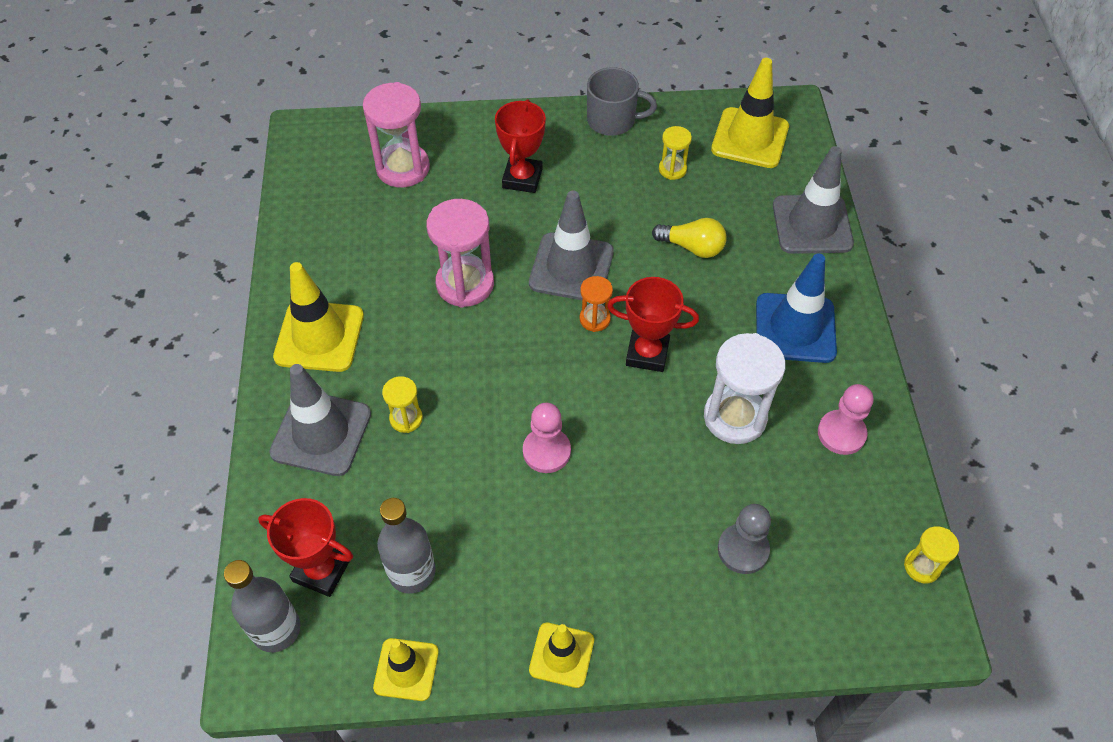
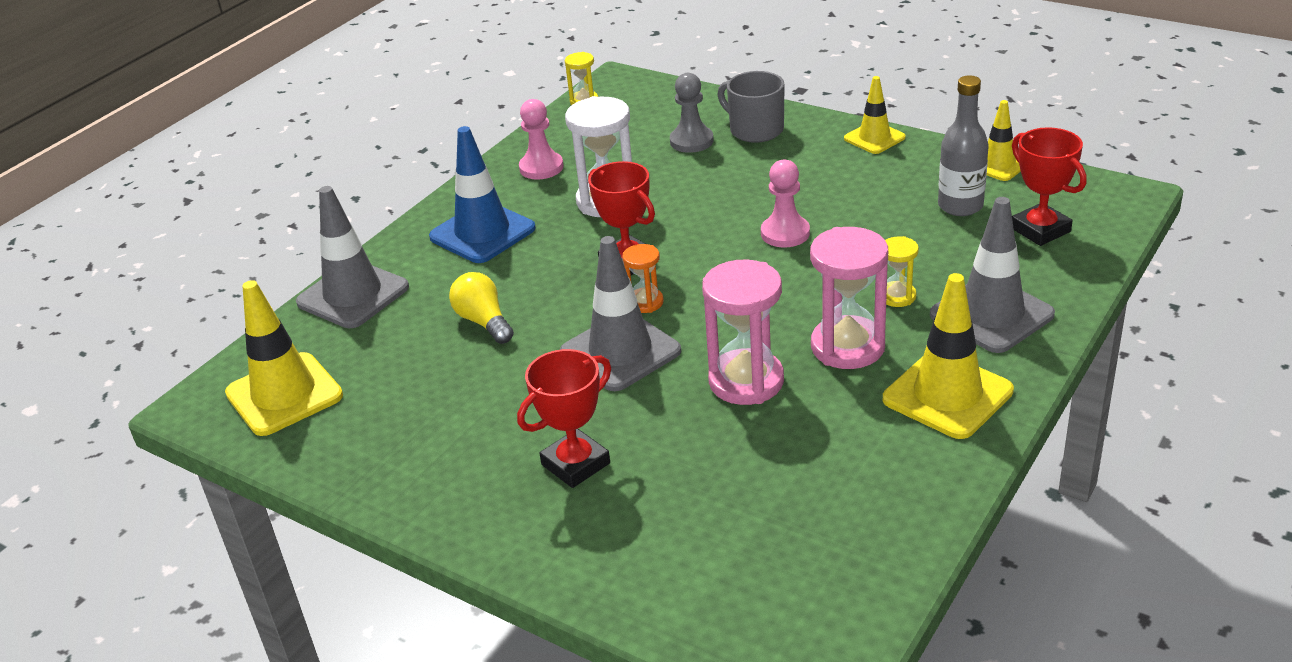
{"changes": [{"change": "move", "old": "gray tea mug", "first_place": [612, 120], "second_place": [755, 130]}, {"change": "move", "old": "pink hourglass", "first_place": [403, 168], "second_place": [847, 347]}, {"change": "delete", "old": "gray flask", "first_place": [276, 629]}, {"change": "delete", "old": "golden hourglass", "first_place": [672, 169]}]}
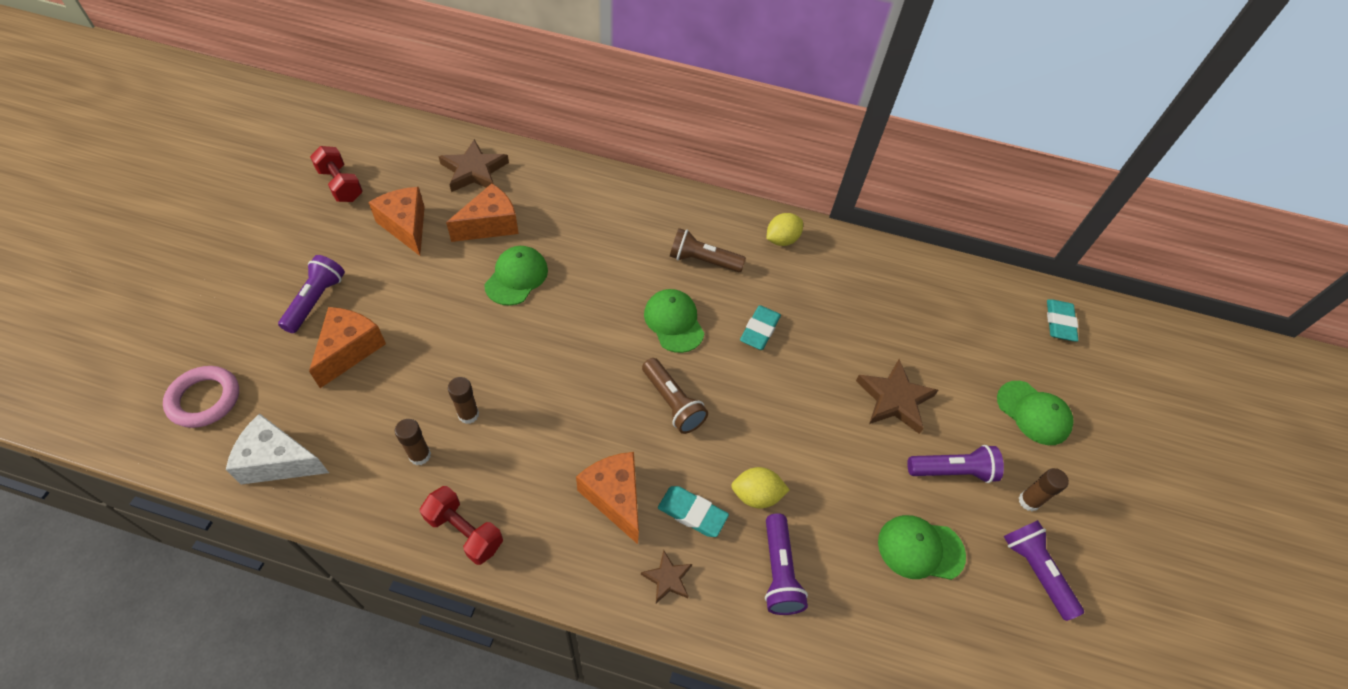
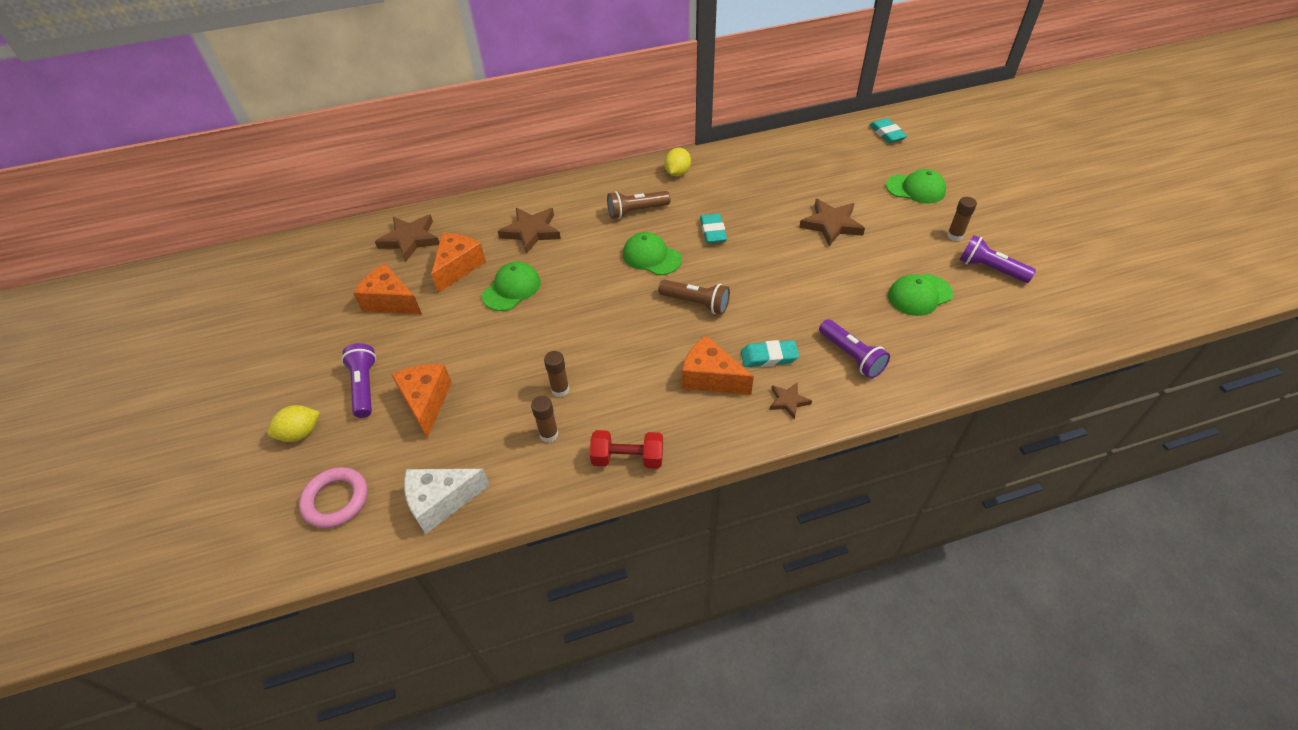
{"changes": [{"change": "move", "old": "golden citrus fruit", "first_place": [756, 495], "second_place": [300, 433]}, {"change": "rotate", "old": "emerald cap", "first_place": [516, 277], "second_place": [512, 289], "degrees": 45}, {"change": "insert", "new": "dark brown star", "second_place": [531, 232]}, {"change": "delete", "old": "scarlet dumbbell", "first_place": [340, 185]}, {"change": "delete", "old": "purple torch", "first_place": [952, 471]}]}
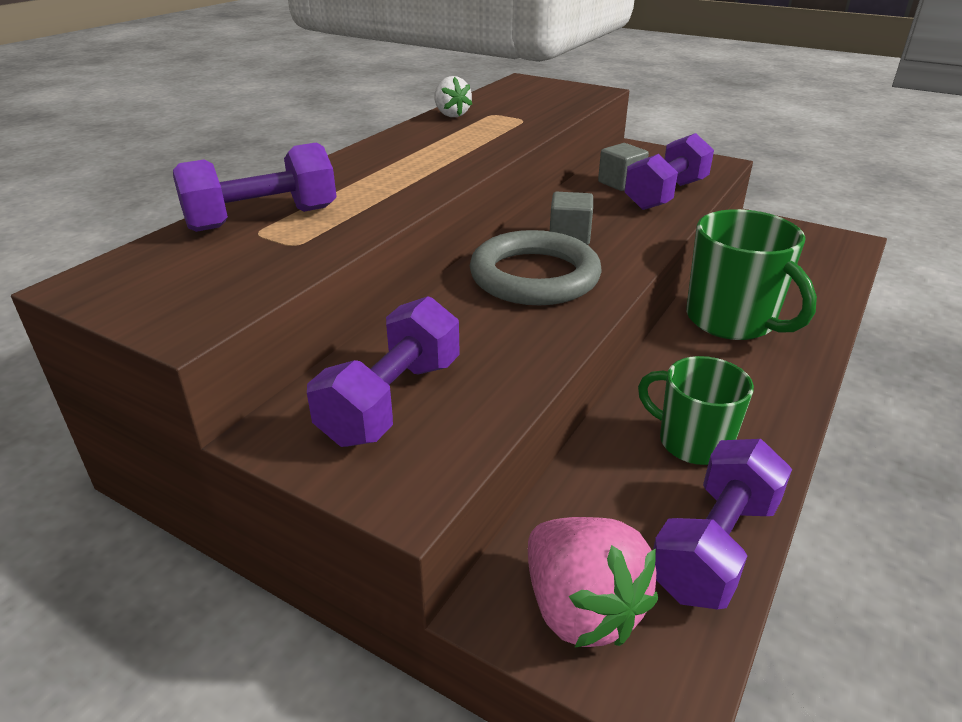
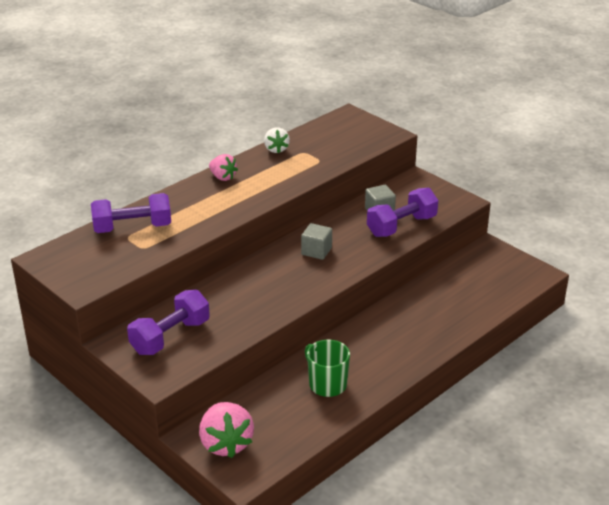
{"changes": [{"change": "insert", "new": "pink berry", "second_place": [222, 177]}, {"change": "delete", "old": "gray ring", "first_place": [534, 276]}, {"change": "delete", "old": "purple dumbbell", "first_place": [715, 546]}, {"change": "delete", "old": "emerald tea mug", "first_place": [732, 321]}]}
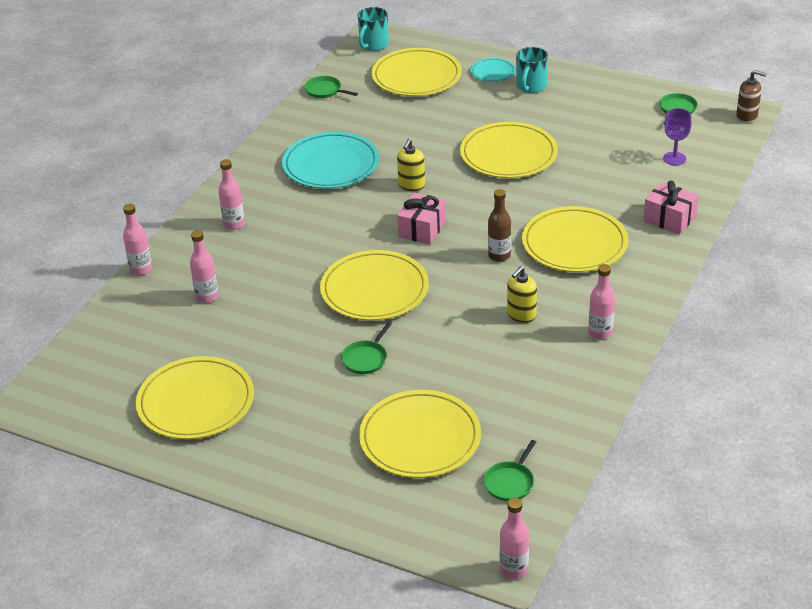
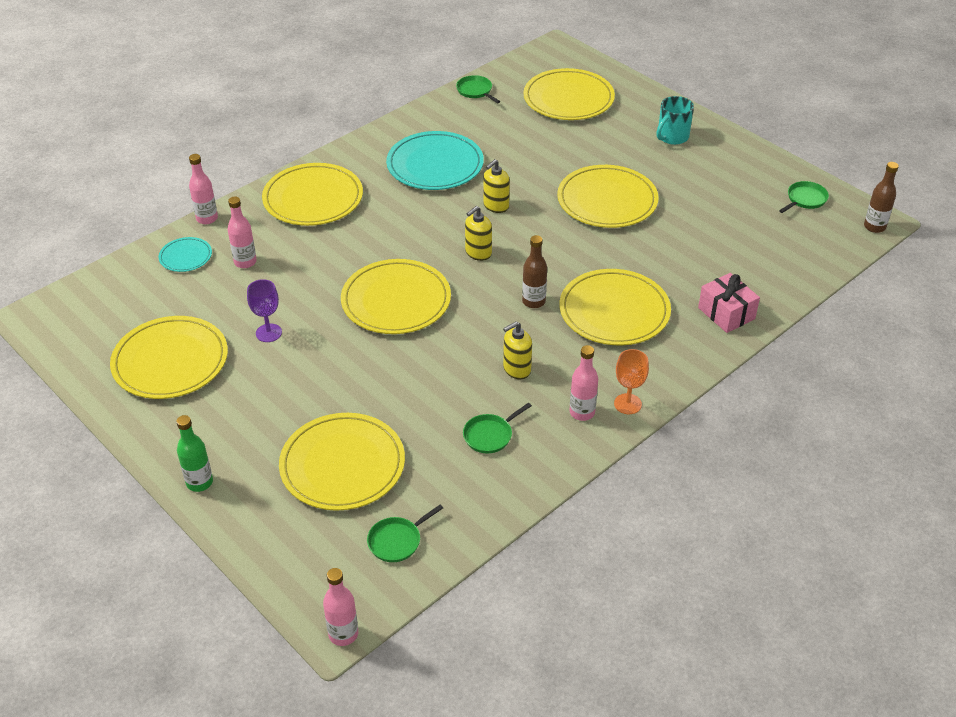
{"changes": [{"change": "move", "old": "aqua dinner plate", "first_place": [493, 72], "second_place": [185, 257]}, {"change": "insert", "new": "emerald flask", "second_place": [199, 482]}, {"change": "move", "old": "purple wine glass", "first_place": [674, 158], "second_place": [268, 333]}, {"change": "replace", "old": "pink flask", "new": "golden dinner plate", "first_place": [234, 224], "second_place": [313, 198]}, {"change": "move", "old": "emerald skillet", "first_place": [366, 359], "second_place": [490, 435]}, {"change": "replace", "old": "pink gift", "new": "golden soap dispenser", "first_place": [422, 229], "second_place": [478, 253]}, {"change": "insert", "new": "orange-coloured wine glass", "second_place": [627, 404]}, {"change": "replace", "old": "dark brown soap dispenser", "new": "dark brown flask", "first_place": [747, 117], "second_place": [874, 227]}, {"change": "delete", "old": "aqua tea mug", "first_place": [373, 45]}]}
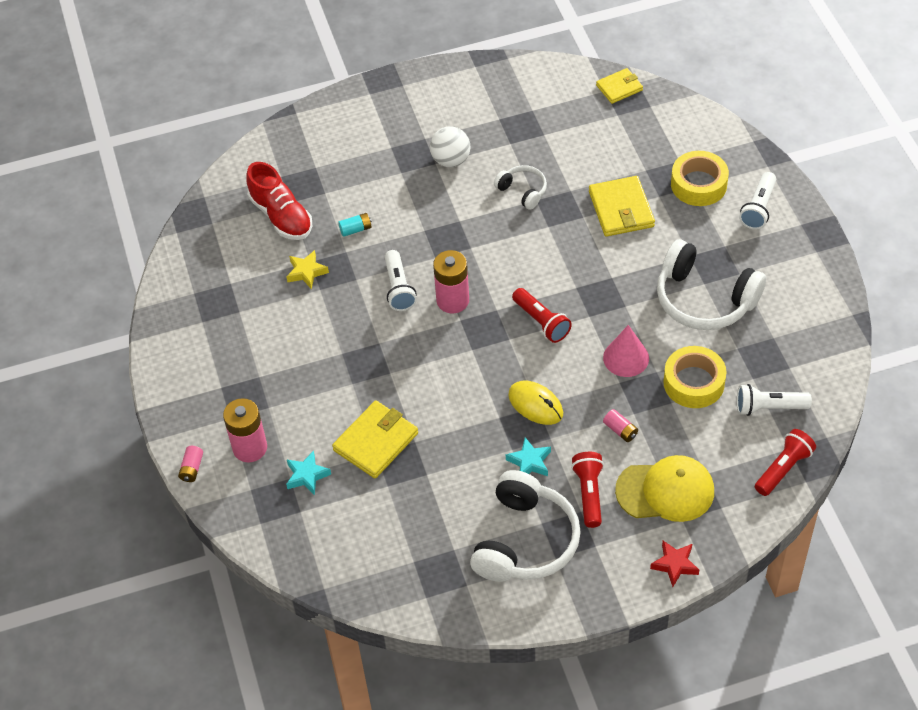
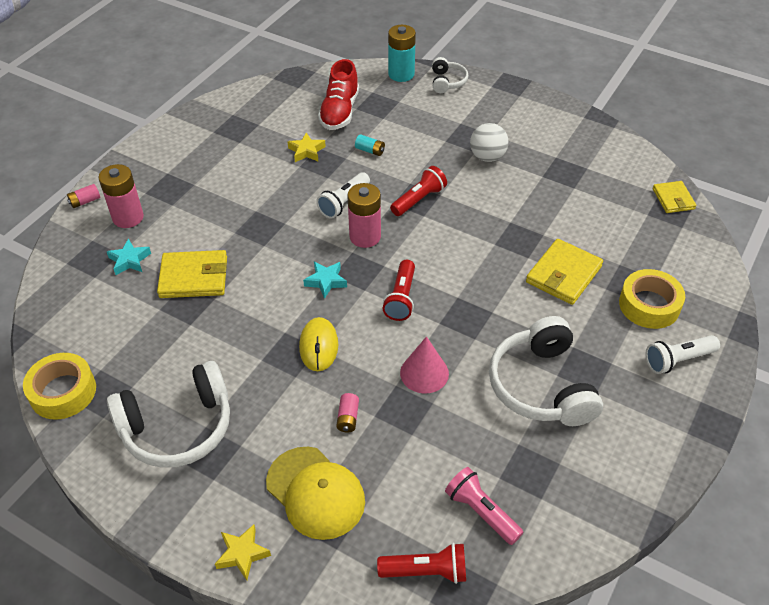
{"changes": [{"change": "move", "old": "golden tape", "first_place": [694, 383], "second_place": [63, 392]}, {"change": "recolor", "old": "scarlet star", "new": "golden star", "first_place": [675, 564], "second_place": [242, 554]}, {"change": "move", "old": "aqua star", "first_place": [529, 462], "second_place": [326, 281]}, {"change": "insert", "new": "aqua battery", "second_place": [401, 74]}, {"change": "move", "old": "scarlet torch", "first_place": [589, 493], "second_place": [419, 200]}, {"change": "move", "old": "white headphones", "first_place": [523, 191], "second_place": [447, 82]}, {"change": "recolor", "old": "white torch", "new": "pink torch", "first_place": [769, 407], "second_place": [481, 512]}, {"change": "rotate", "old": "golden wallet", "first_place": [619, 87], "second_place": [673, 199], "degrees": 60}]}
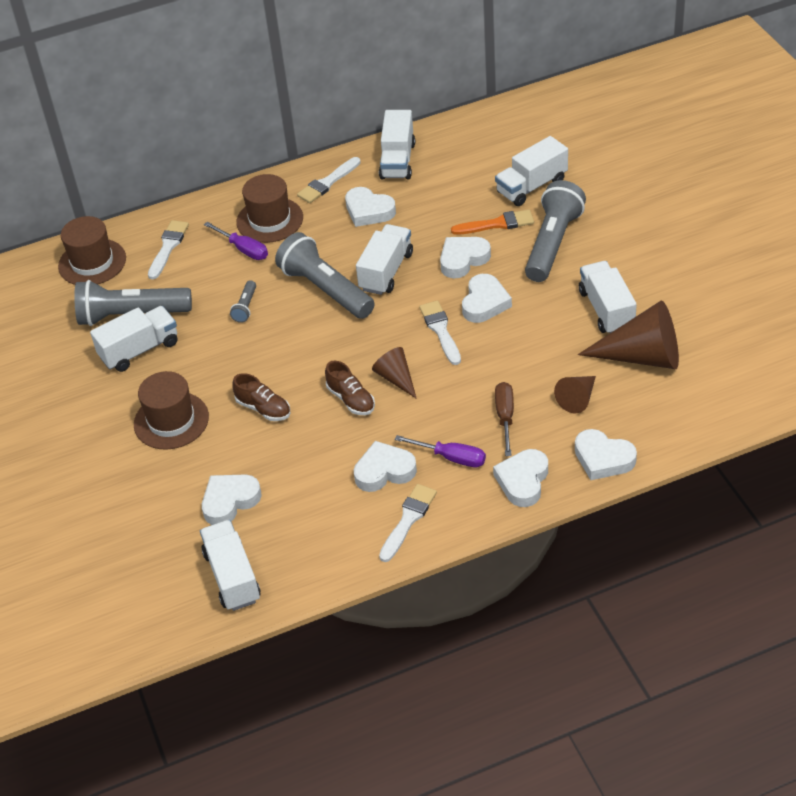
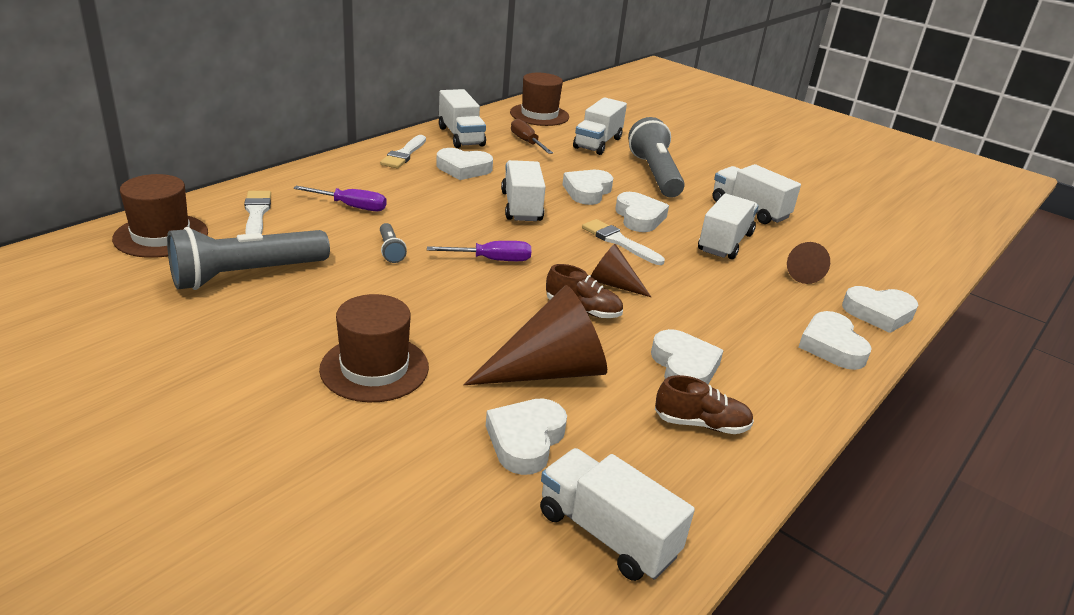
{"changes": [{"change": "move", "old": "purple flat screwdriver", "first_place": [451, 457], "second_place": [492, 260]}, {"change": "move", "old": "dark brown cone shape", "first_place": [642, 356], "second_place": [549, 371]}, {"change": "move", "old": "dark brown top hat", "first_place": [269, 220], "second_place": [539, 115]}, {"change": "move", "old": "dark brown flat screwdriver", "first_place": [505, 417], "second_place": [527, 142]}, {"change": "rotate", "old": "white love heart", "first_place": [384, 471], "second_place": [684, 367], "degrees": 120}, {"change": "move", "old": "dark brown sneaker", "first_place": [263, 408], "second_place": [701, 424]}, {"change": "move", "old": "white toy truck", "first_place": [139, 350], "second_place": [725, 243]}, {"change": "delete", "old": "gray torch", "first_place": [325, 289]}, {"change": "delete", "old": "white paintbrush", "first_place": [408, 520]}, {"change": "delete", "old": "orange-coloured paintbrush", "first_place": [497, 224]}]}
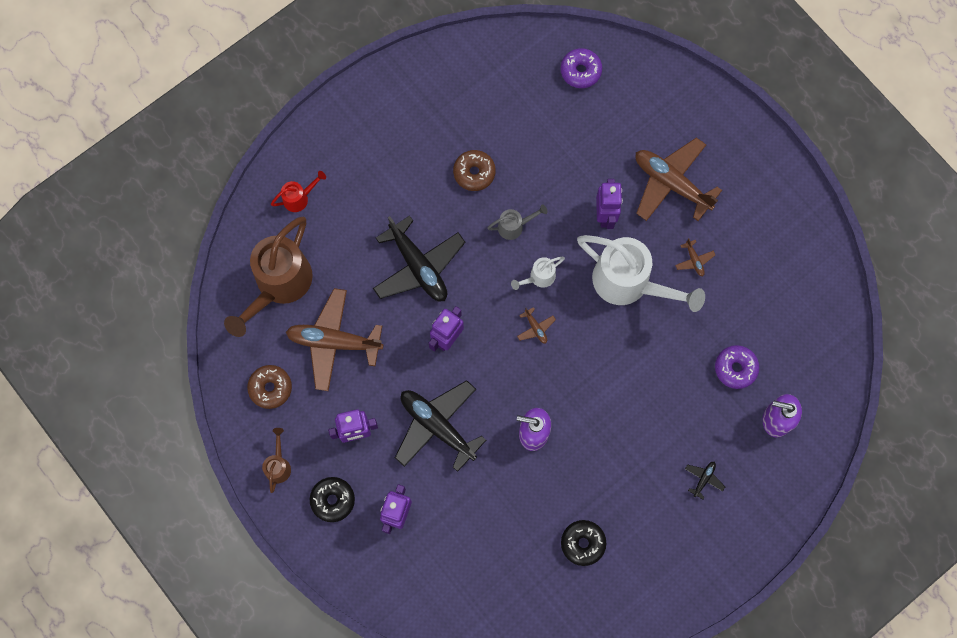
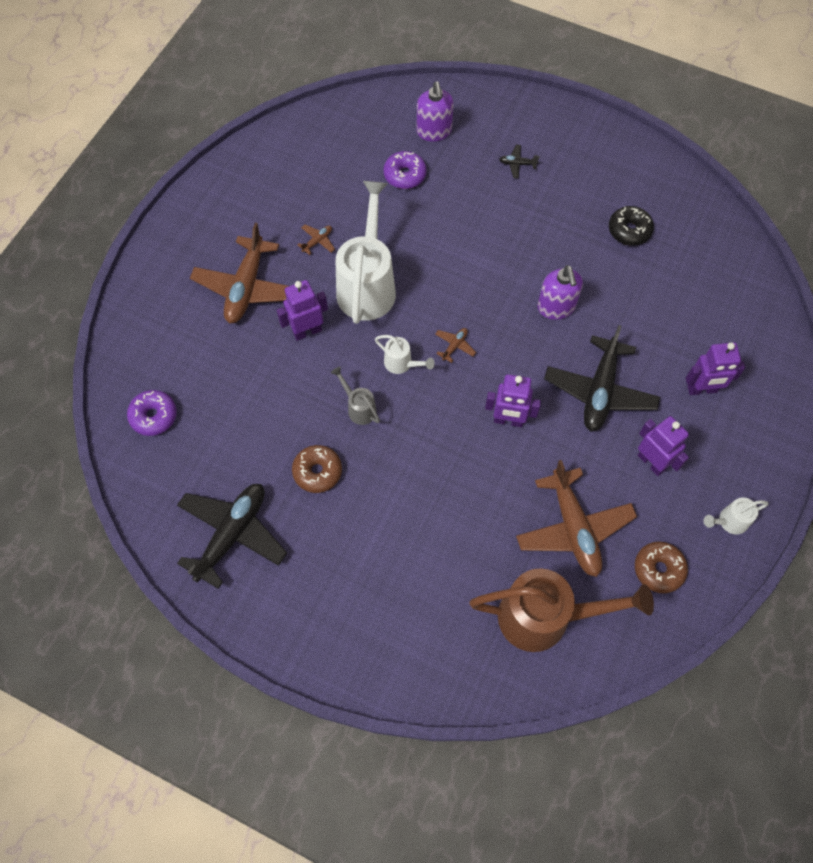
{"changes": [{"change": "move", "old": "jet-black plane", "first_place": [418, 266], "second_place": [232, 534]}, {"change": "recolor", "old": "dark brown watering can", "new": "white watering can", "first_place": [278, 465], "second_place": [729, 521]}, {"change": "delete", "old": "scarlet watering can", "first_place": [299, 198]}, {"change": "delete", "old": "jet-black doughnut", "first_place": [333, 500]}]}
